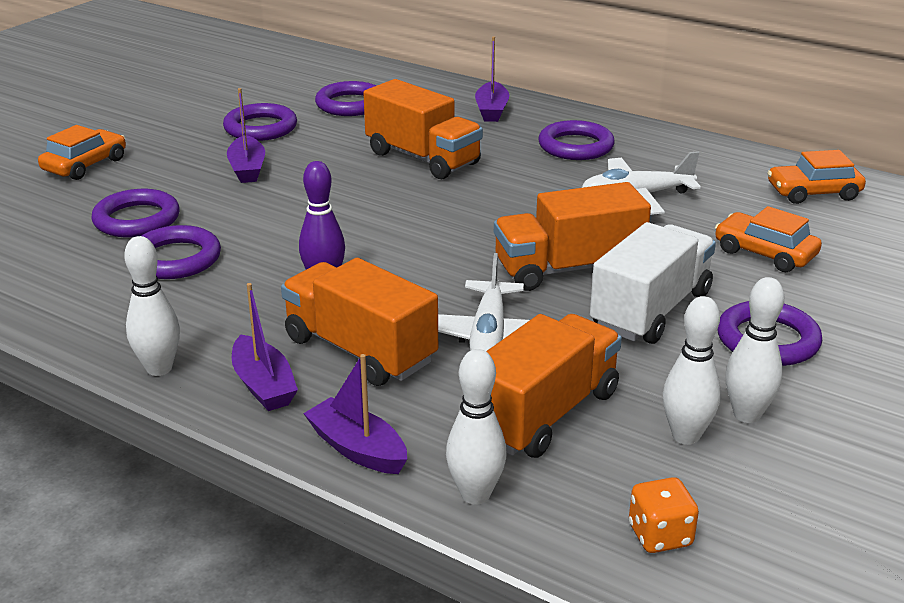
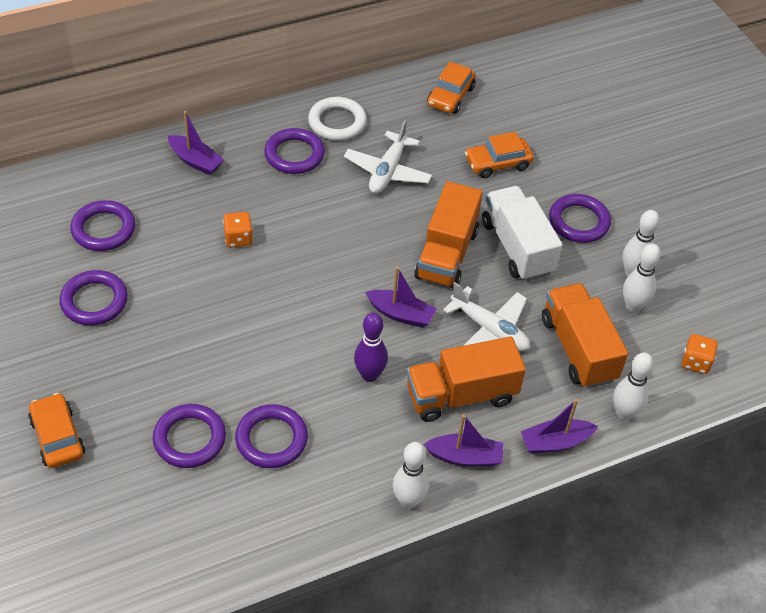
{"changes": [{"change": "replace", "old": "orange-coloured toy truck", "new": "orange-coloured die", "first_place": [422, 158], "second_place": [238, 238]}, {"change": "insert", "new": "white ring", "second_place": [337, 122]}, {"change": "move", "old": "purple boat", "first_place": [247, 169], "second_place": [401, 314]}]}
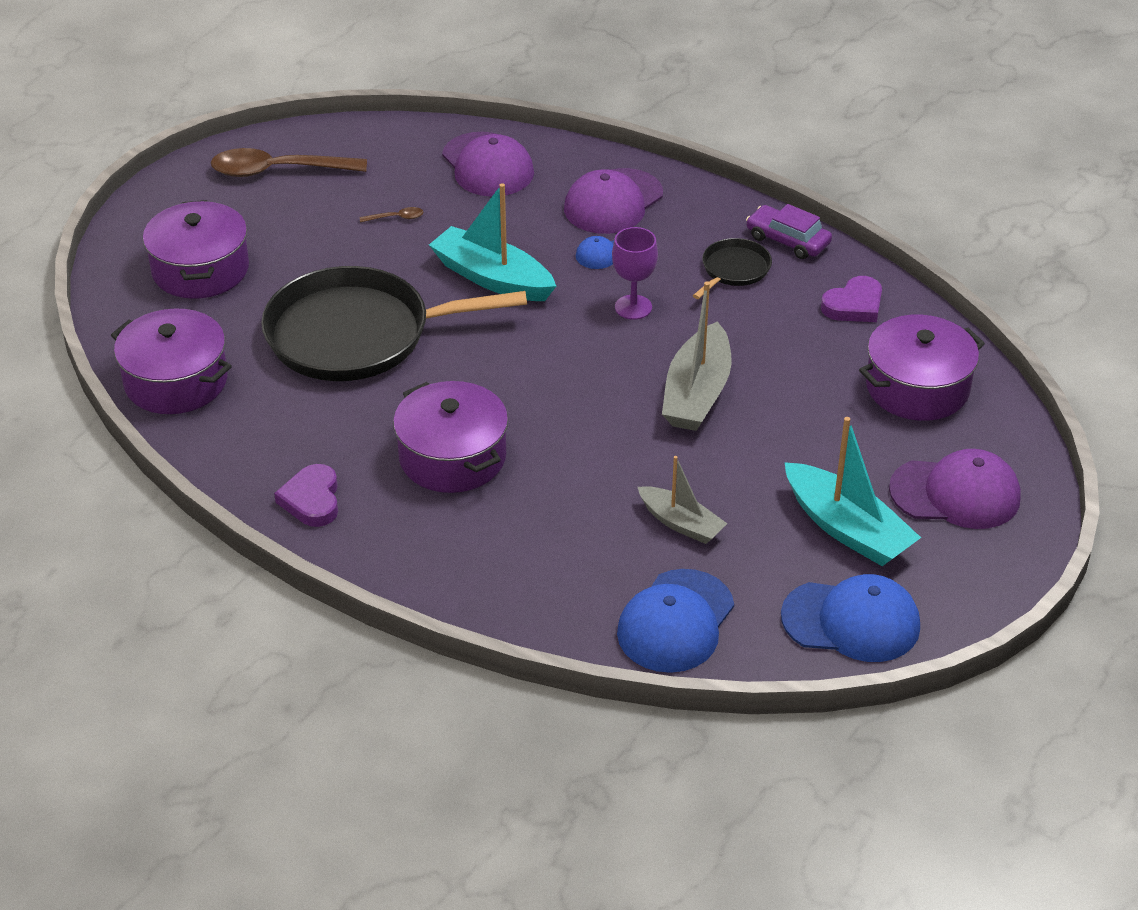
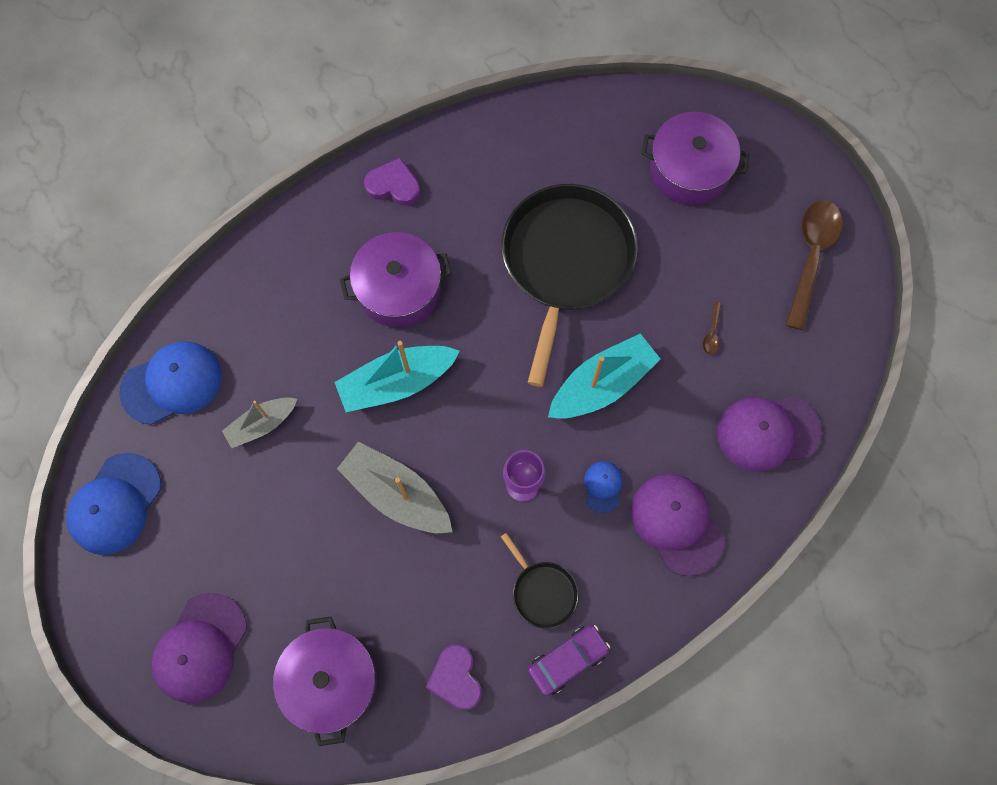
{"changes": [{"change": "rotate", "old": "blue cap", "first_place": [675, 622], "second_place": [172, 383], "degrees": 105}, {"change": "move", "old": "aqua boat", "first_place": [847, 529], "second_place": [397, 382]}, {"change": "delete", "old": "purple stockpot", "first_place": [176, 381]}]}
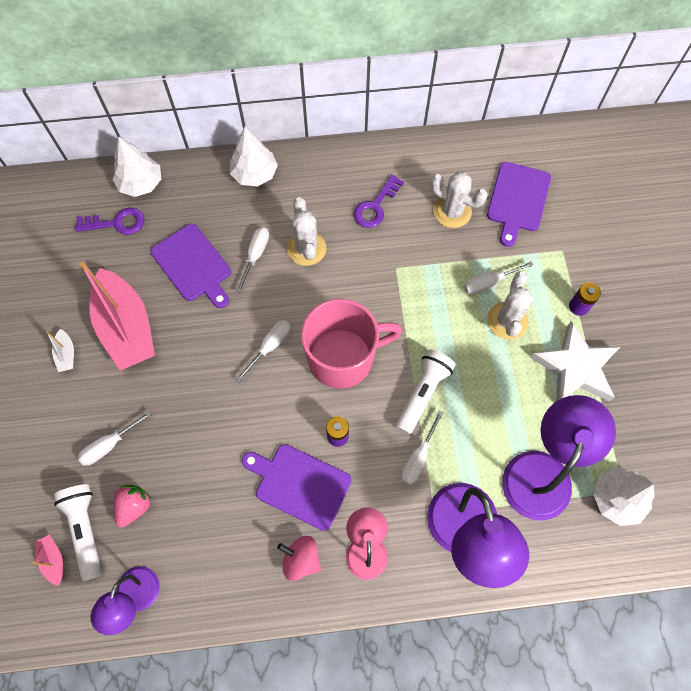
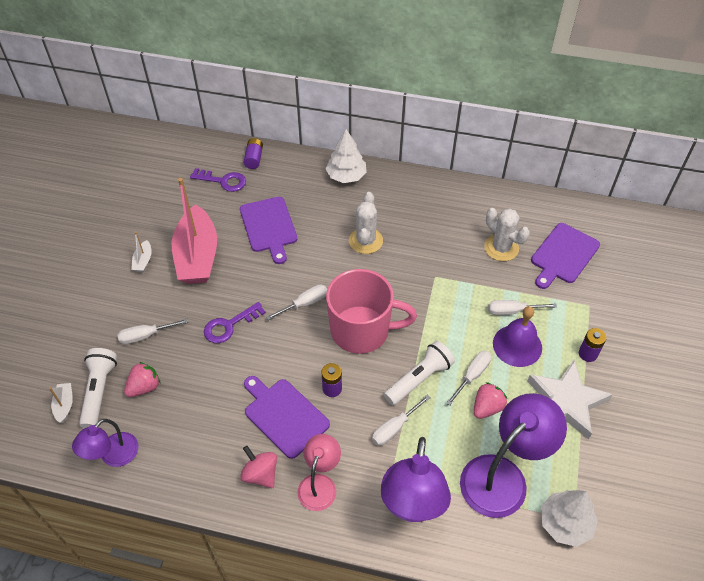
{"changes": [{"change": "recolor", "old": "pink boat", "new": "white boat", "first_place": [53, 560], "second_place": [64, 405]}, {"change": "move", "old": "purple door key", "first_place": [375, 206], "second_place": [229, 325]}, {"change": "replace", "old": "white tree", "new": "purple battery", "first_place": [141, 183], "second_place": [254, 159]}, {"change": "move", "old": "white flat screwdriver", "first_place": [255, 256], "second_place": [472, 376]}, {"change": "insert", "new": "pink berry", "second_place": [487, 407]}, {"change": "replace", "old": "white saguaro cactus", "new": "purple bell", "first_place": [507, 321], "second_place": [517, 345]}]}
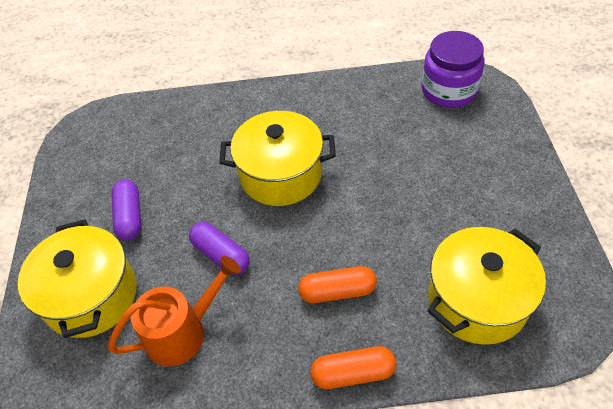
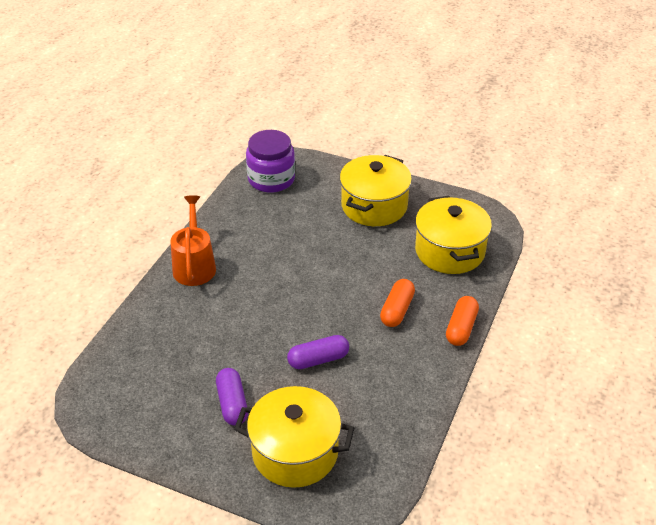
{"changes": [{"change": "move", "old": "orange-coloured watering can", "first_place": [182, 332], "second_place": [194, 265]}, {"change": "rotate", "old": "purple pill shape", "first_place": [130, 216], "second_place": [232, 404], "degrees": 60}, {"change": "move", "old": "golden stockpot", "first_place": [281, 175], "second_place": [374, 206]}]}
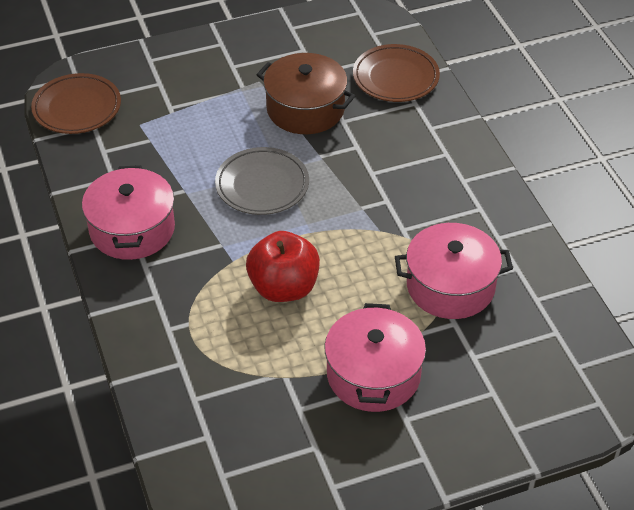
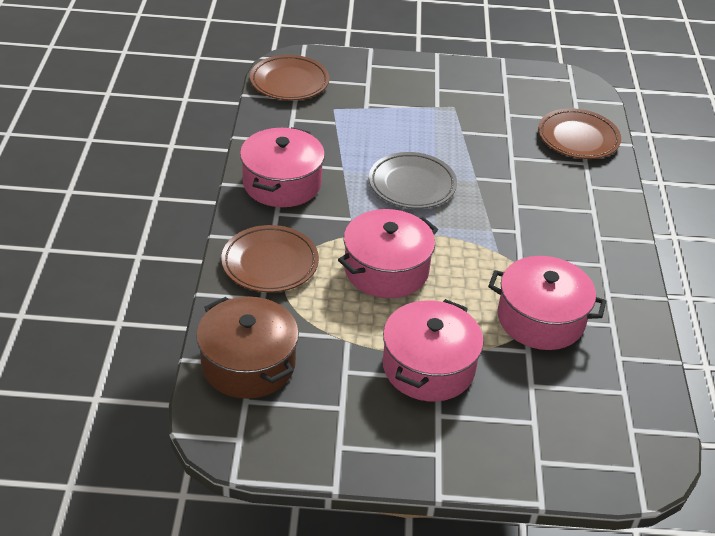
{"changes": [{"change": "move", "old": "dark brown stockpot", "first_place": [305, 109], "second_place": [248, 364]}, {"change": "insert", "new": "dark brown dinner plate", "second_place": [270, 263]}, {"change": "replace", "old": "scarlet apple", "new": "pink stockpot", "first_place": [284, 288], "second_place": [386, 269]}]}
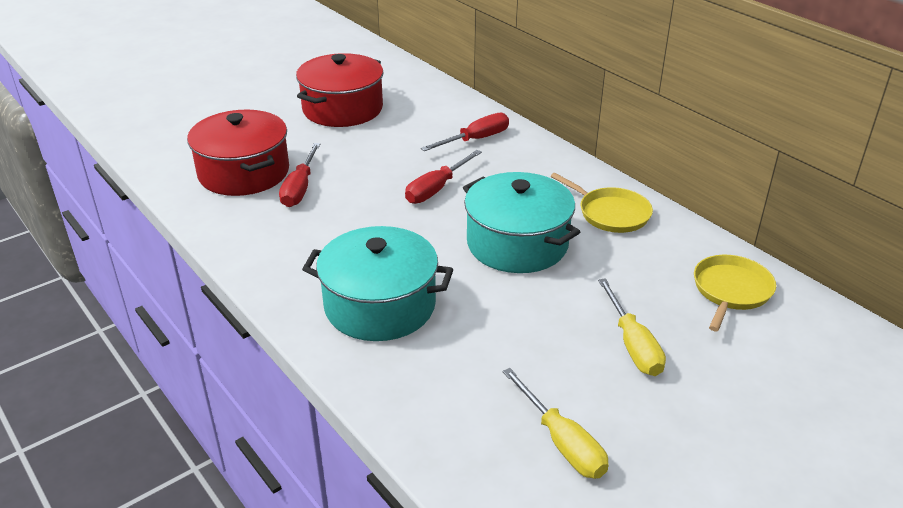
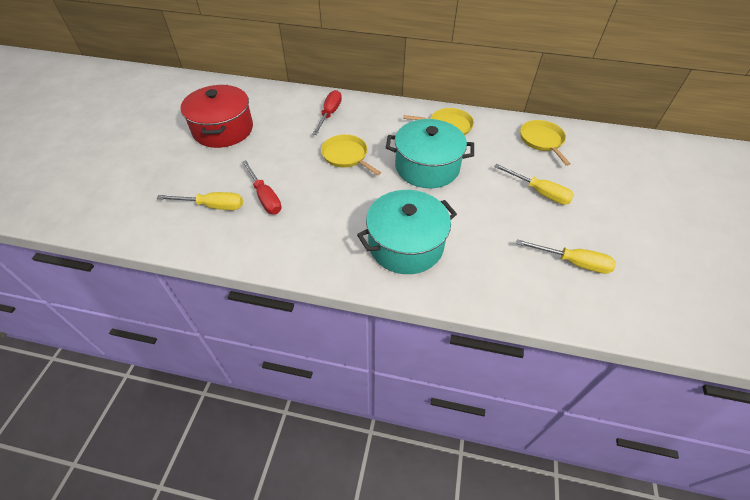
{"changes": [{"change": "replace", "old": "scarlet stockpot", "new": "golden flat screwdriver", "first_place": [244, 173], "second_place": [212, 206]}, {"change": "replace", "old": "scarlet flat screwdriver", "new": "golden skillet", "first_place": [436, 189], "second_place": [346, 156]}]}
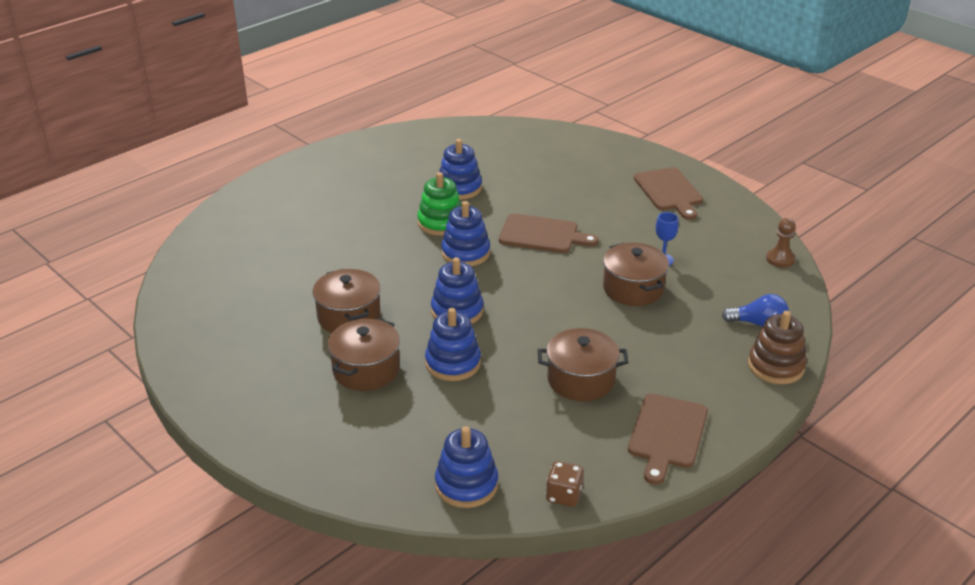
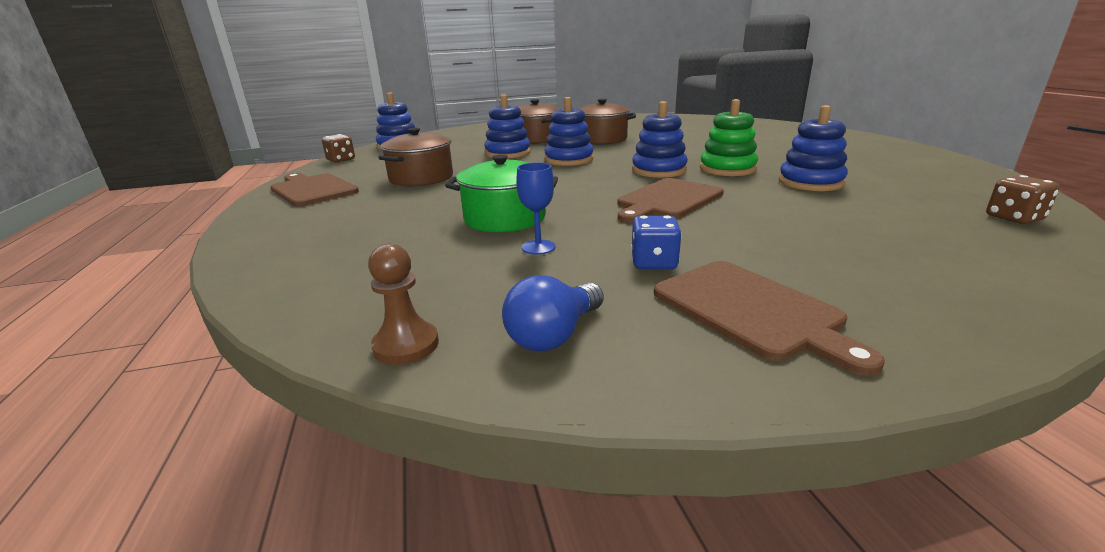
{"changes": [{"change": "recolor", "old": "dark brown stockpot", "new": "emerald stockpot", "first_place": [633, 288], "second_place": [505, 218]}, {"change": "move", "old": "blue light bulb", "first_place": [758, 324], "second_place": [554, 335]}, {"change": "insert", "new": "blue die", "second_place": [654, 263]}, {"change": "rotate", "old": "dark brown cutting board", "first_place": [669, 191], "second_place": [751, 310], "degrees": -135}, {"change": "insert", "new": "dark brown die", "second_place": [1014, 218]}, {"change": "delete", "old": "dark brown stacking rings", "first_place": [776, 366]}]}
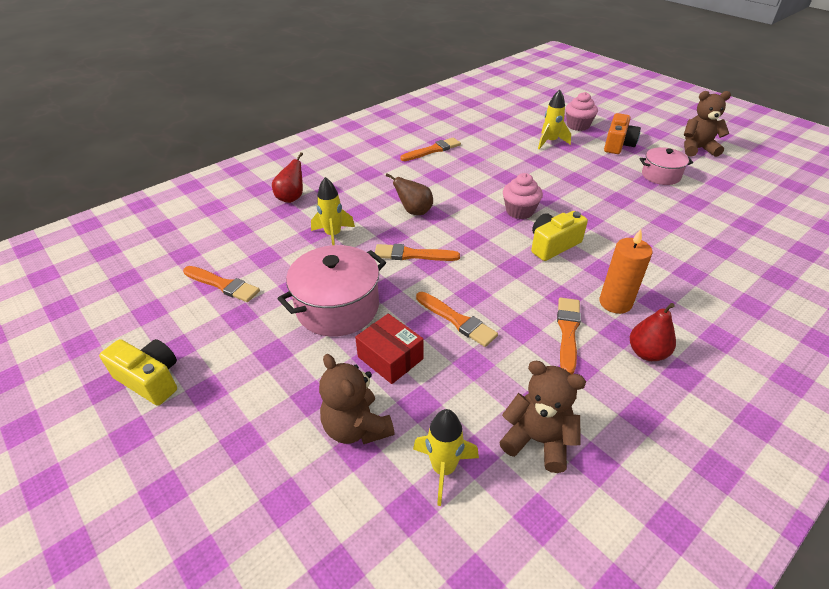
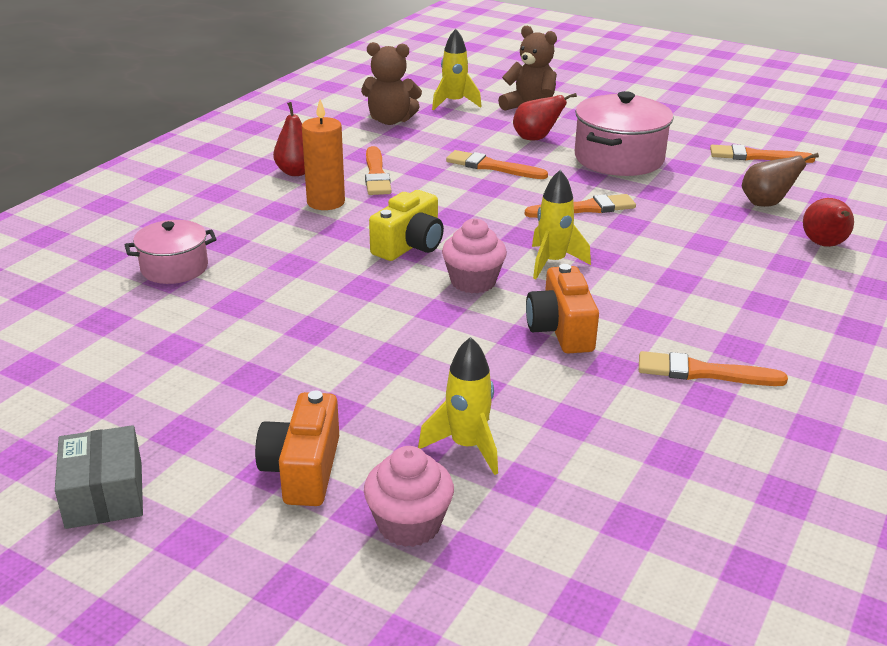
{"changes": [{"change": "replace", "old": "dark brown stuffed bear", "new": "gray parcel", "first_place": [697, 149], "second_place": [104, 494]}, {"change": "move", "old": "pink stockpot", "first_place": [661, 175], "second_place": [174, 268]}, {"change": "replace", "old": "scarlet parcel", "new": "scarlet pear fruit", "first_place": [390, 358], "second_place": [536, 138]}, {"change": "insert", "new": "orange-coloured compact camera", "second_place": [561, 329]}, {"change": "move", "old": "golden rocket", "first_place": [333, 235], "second_place": [552, 262]}, {"change": "rotate", "old": "orange-coloured paintbrush", "first_place": [433, 150], "second_place": [703, 372], "degrees": 60}, {"change": "move", "old": "dark brown pear fruit", "first_place": [414, 211], "second_place": [766, 204]}, {"change": "delete", "old": "golden compact camera", "first_place": [150, 380]}]}
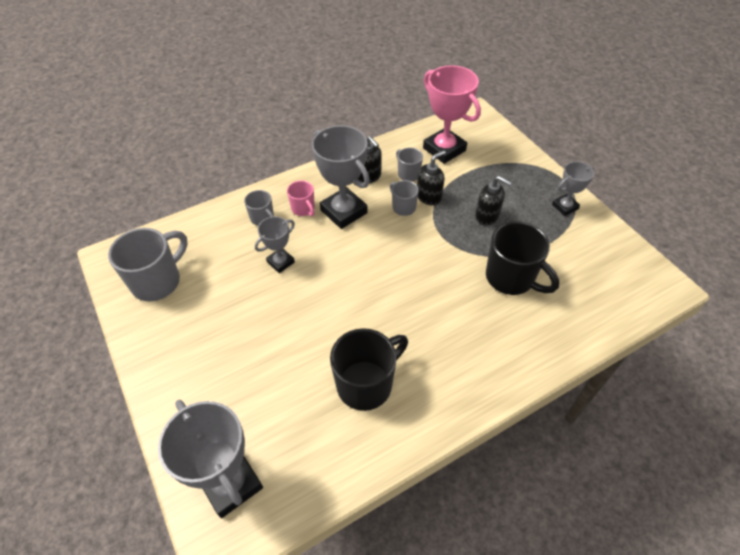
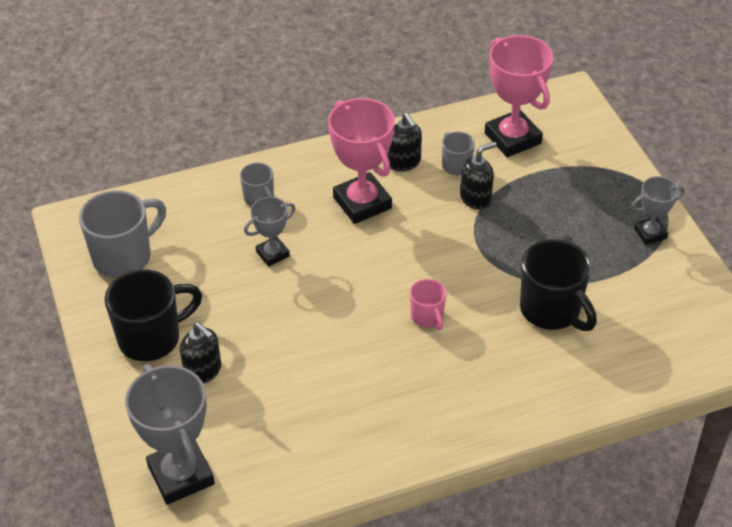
{"changes": [{"change": "move", "old": "jet-black tea mug", "first_place": [366, 384], "second_place": [151, 338]}, {"change": "move", "old": "jet-black soap dispenser", "first_place": [487, 216], "second_place": [203, 371]}, {"change": "recolor", "old": "gray award cup", "new": "pink award cup", "first_place": [344, 211], "second_place": [362, 203]}, {"change": "move", "old": "pink tea mug", "first_place": [303, 209], "second_place": [427, 317]}, {"change": "delete", "old": "gray tea mug", "first_place": [403, 207]}]}
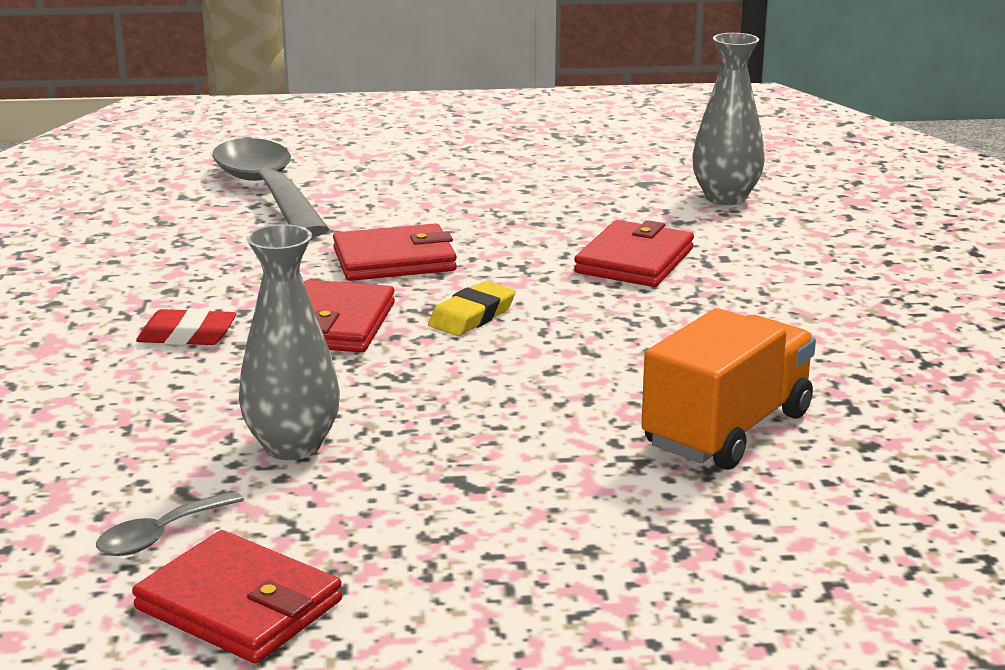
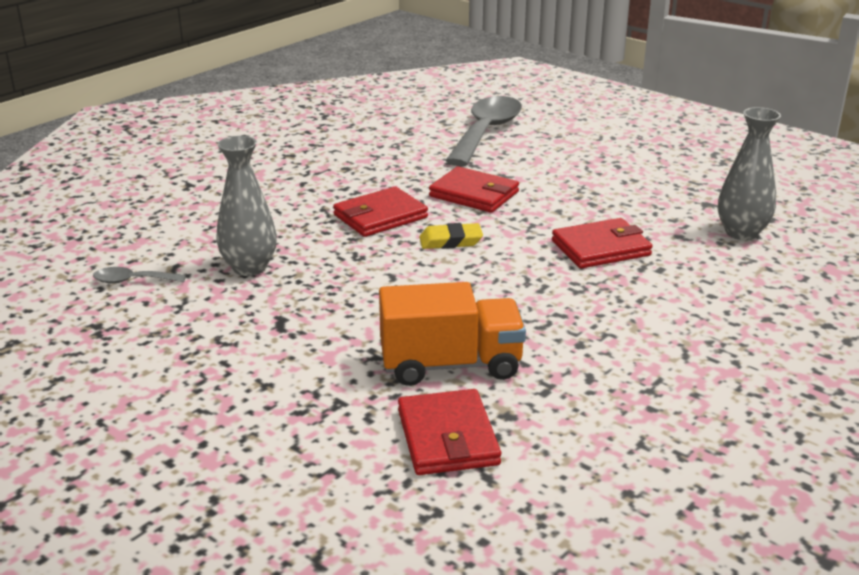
{"changes": [{"change": "move", "old": "scarlet wallet", "first_place": [238, 605], "second_place": [447, 437]}, {"change": "delete", "old": "scarlet eraser", "first_place": [187, 335]}]}
